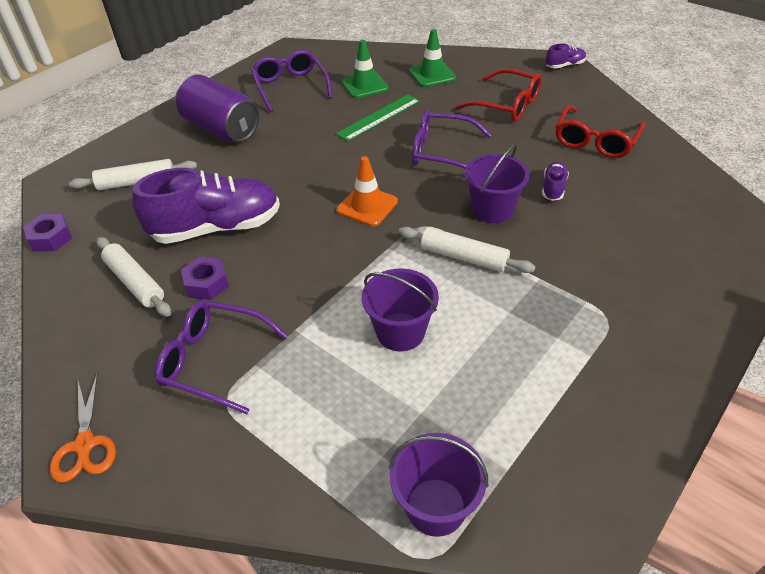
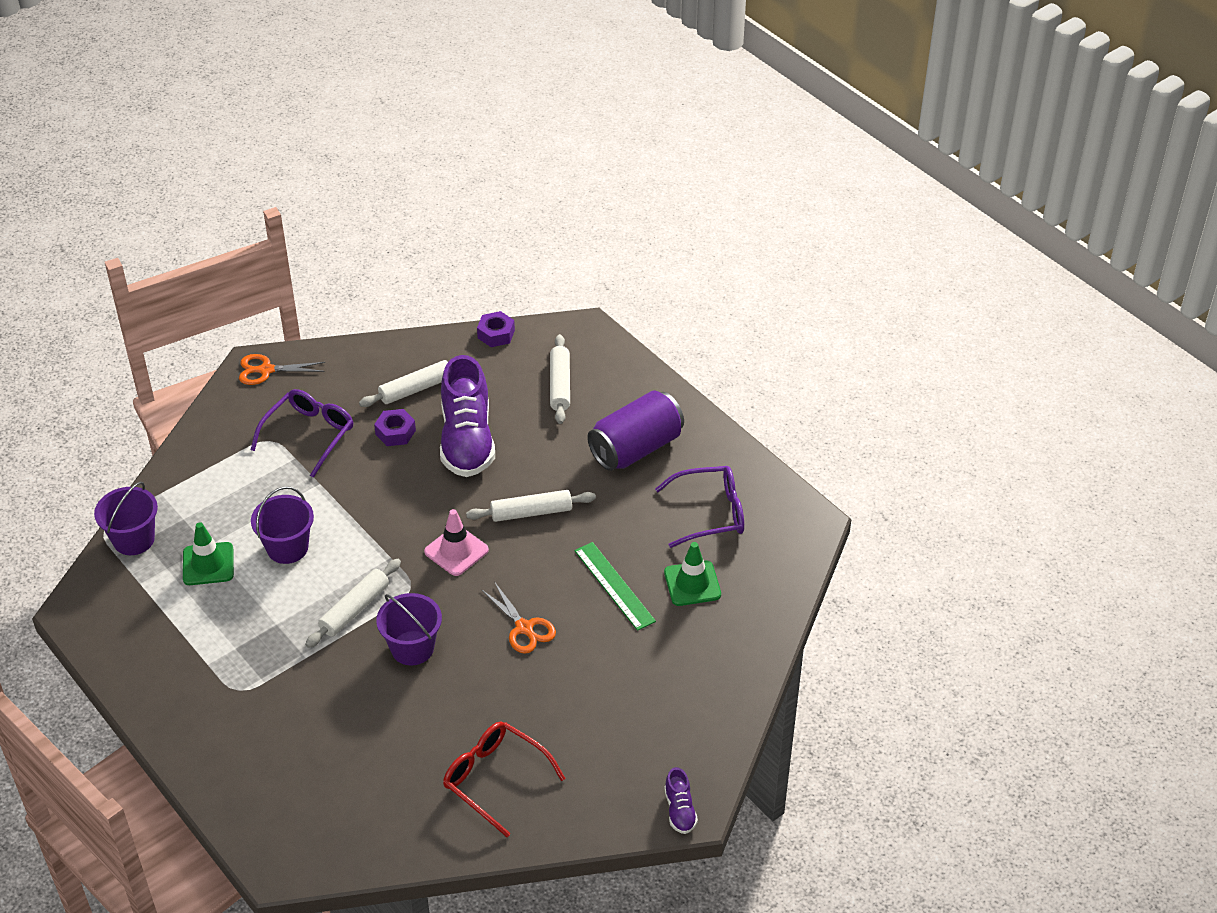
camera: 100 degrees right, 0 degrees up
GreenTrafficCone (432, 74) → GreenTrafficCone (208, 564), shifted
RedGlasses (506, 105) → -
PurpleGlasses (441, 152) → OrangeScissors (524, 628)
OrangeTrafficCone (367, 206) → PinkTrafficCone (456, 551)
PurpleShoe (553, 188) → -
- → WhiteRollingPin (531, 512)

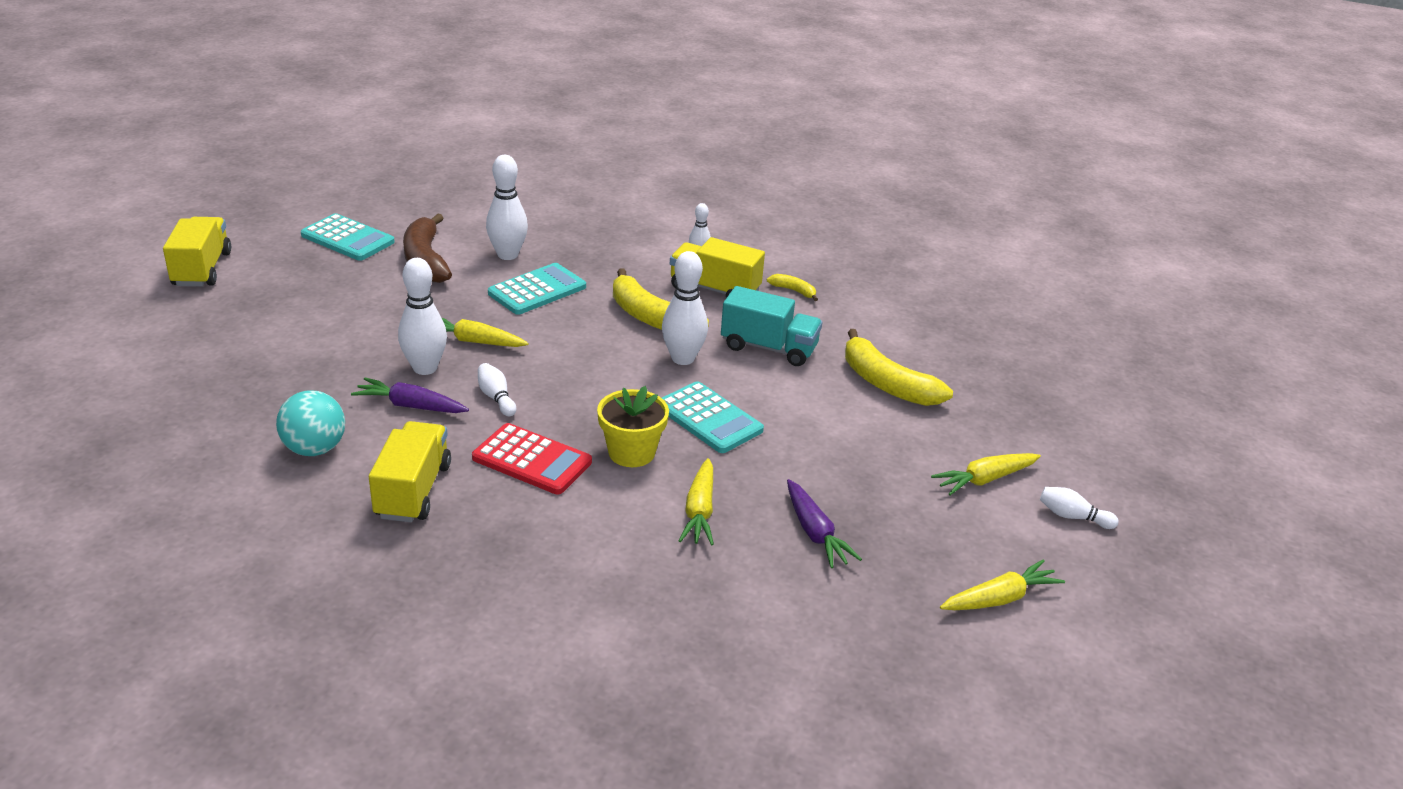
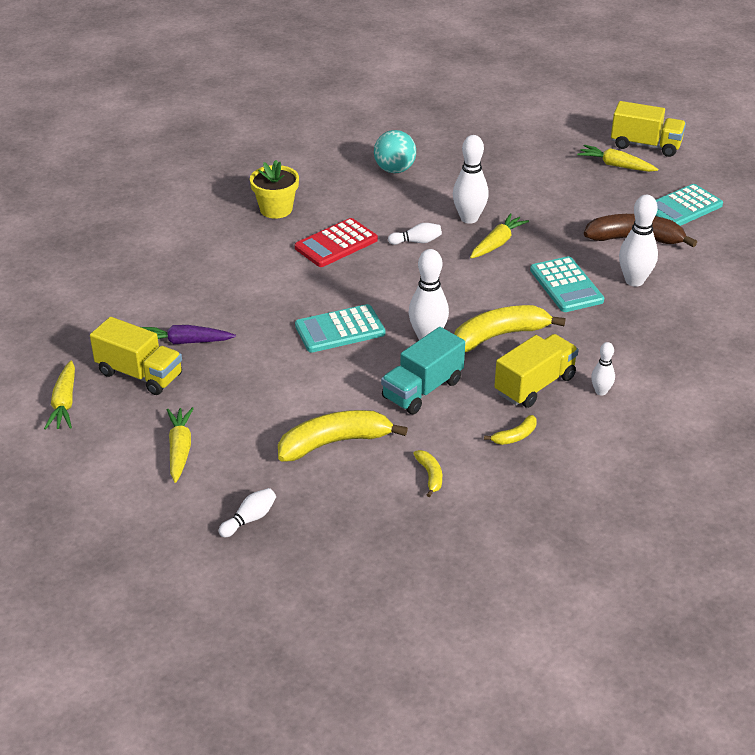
camera: 115 degrees right, 5 degrees up
PurpleCarrot (411, 406) → -
YellowFlowerPot (631, 452) → YellowFlowerPot (276, 209), shifted
YellowTruck (413, 491) → YellowTruck (140, 374), shifted
YellowCarrot (699, 511) → YellowCarrot (616, 165), shifted
WhiteBowlingPin (1072, 517) → WhiteBowlingPin (249, 519), shifted
- → YellowBanana (430, 475)

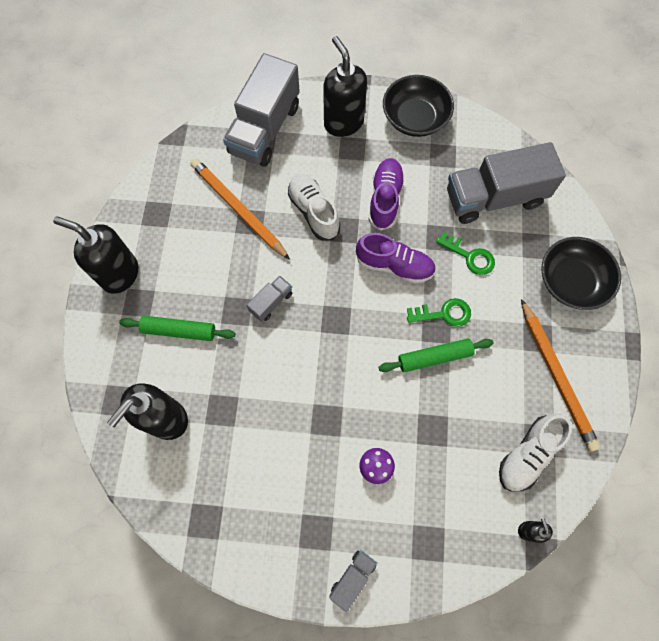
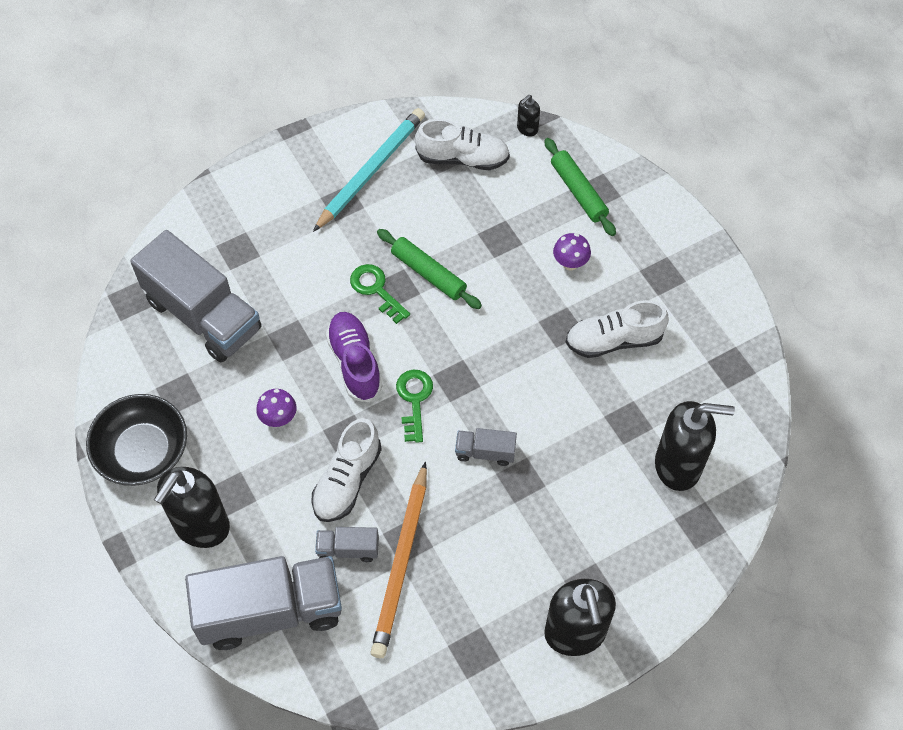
camera: 125 degrees left, 10 degrees down
PurpleShoe (385, 199) → PurpleMushroom (279, 418)
GreenKey (470, 256) → GreenKey (414, 400), shifted
BlackBowl (571, 281) → -
OrangePencil (556, 376) → TurquoisePencil (371, 171)
GreenRollingPin (179, 331) → GreenRollingPin (578, 191), shifted
GreyTruck (352, 578) → GreyTruck (348, 549), shifted
- → WhiteShoe (614, 340)

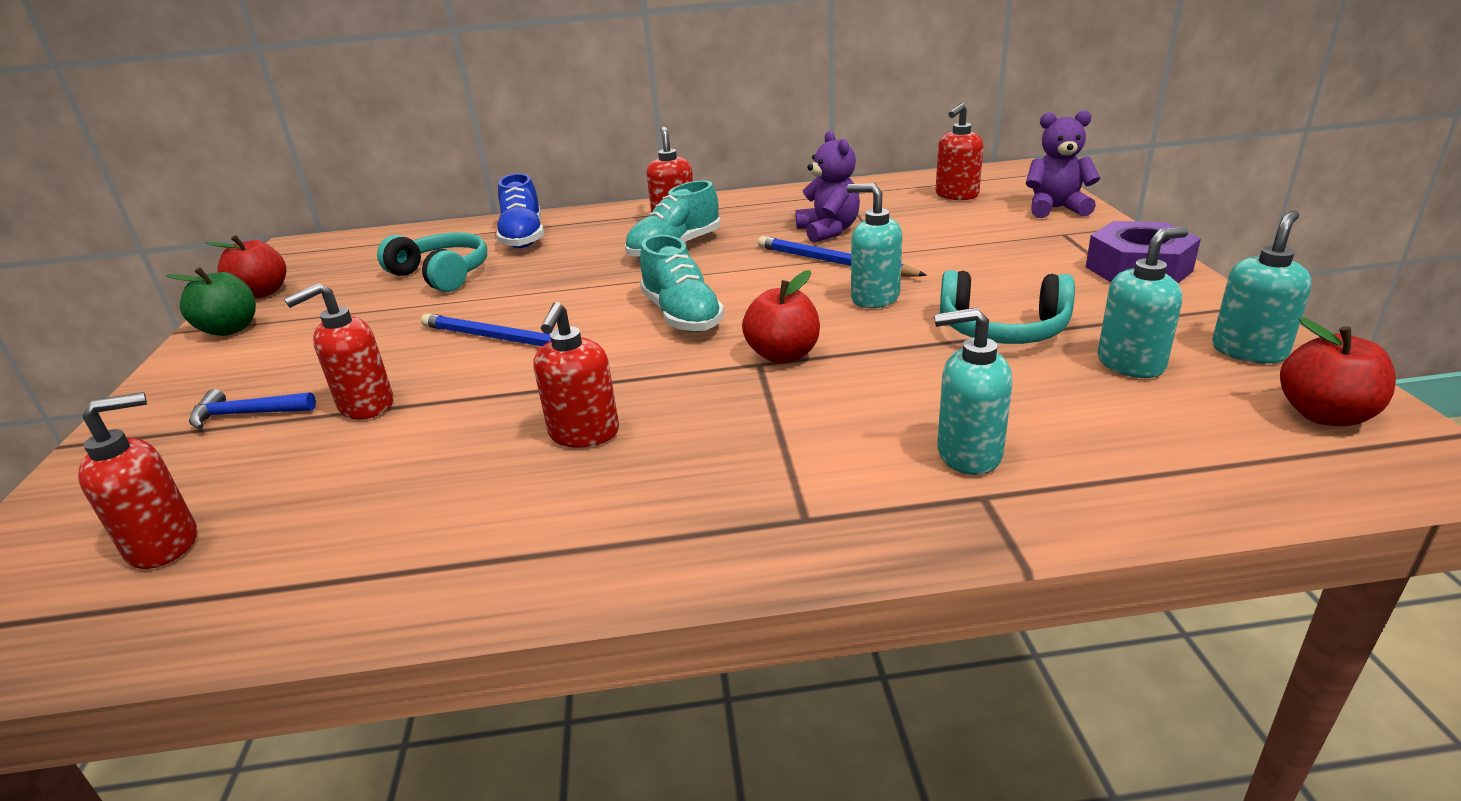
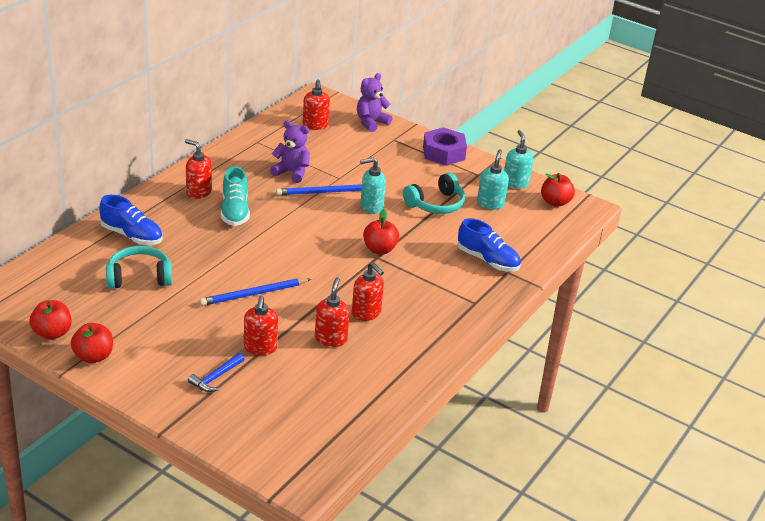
camera: 55 degrees left, 5 degrees up
TurquoiseShoe (682, 316) → -
GreenApple (230, 329) → RedApple (93, 356)
TurquoiseSoapDispenser (968, 454) → BlueShoe (487, 260)
RedSoapDispenser (164, 545) → RedSoapDispenser (331, 339), shifted

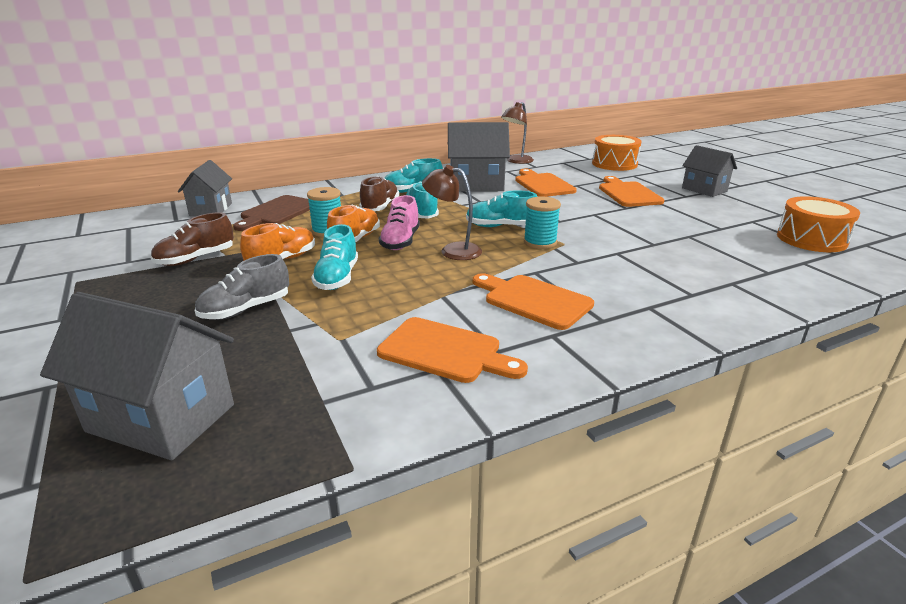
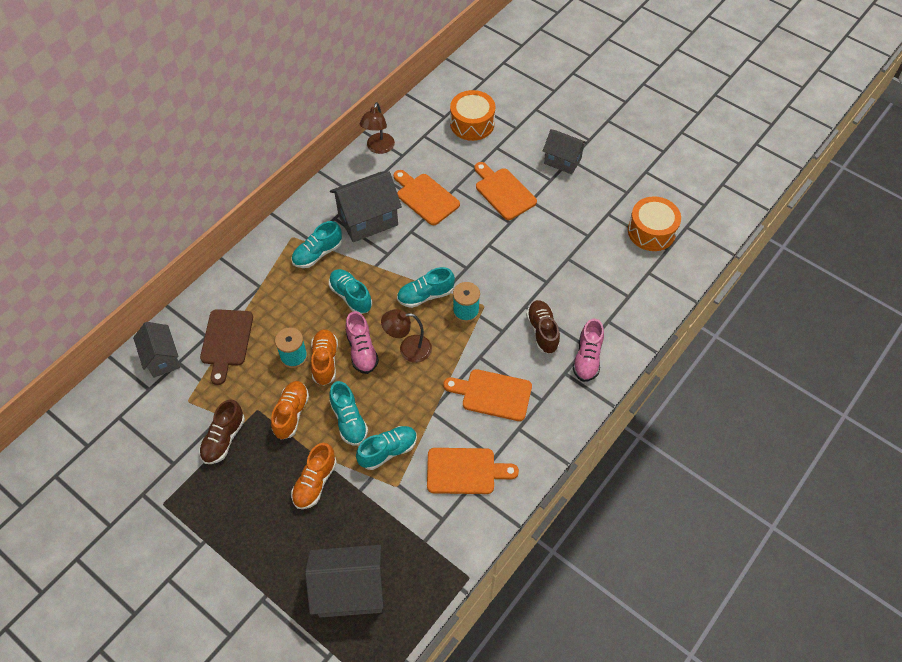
camera: 25 degrees left, 30 degrees up
BrownShoe (380, 207) → BrownShoe (542, 331), shifted
GreyShoe (246, 309) → OrangeShoe (315, 482)
- → PinkShoe (587, 358)
- → TurquoiseShoe (388, 451)

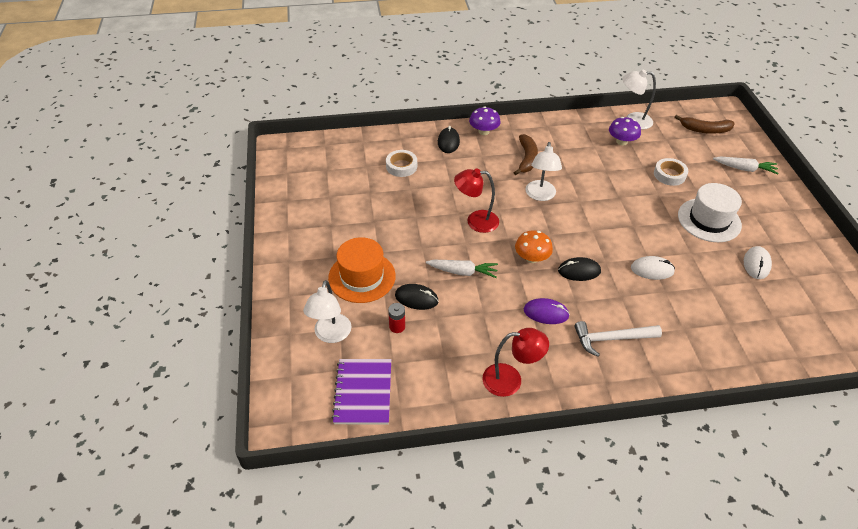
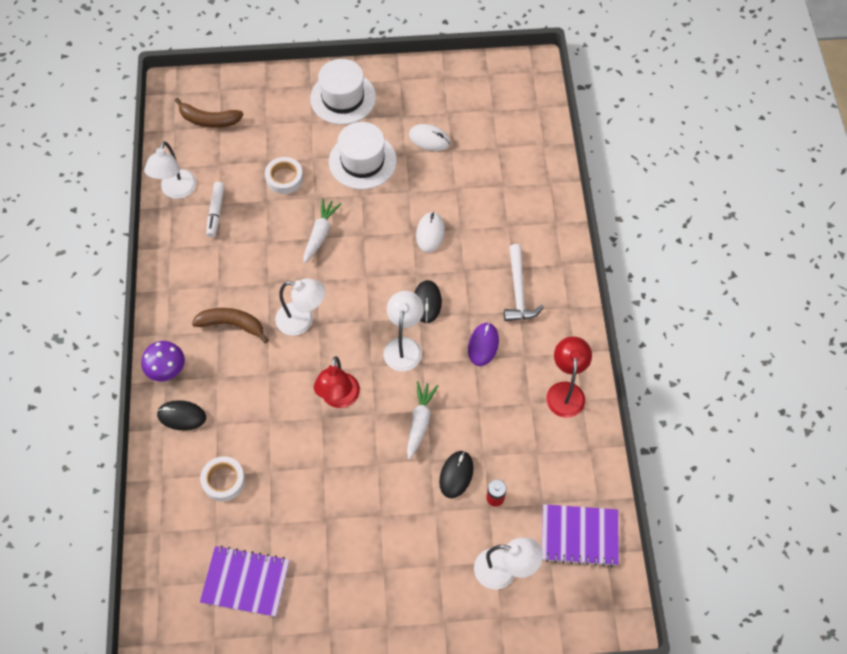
camera: 85 degrees left, 15 degrees up
BrownBanana (705, 130) → BrownBanana (209, 120), 90 degrees clockwise
PurpleMushroom (621, 141) → WhiteMarker (216, 212)
WhiteCarrot (744, 169) → WhiteCarrot (320, 234), shifted
OrangeMushroom (531, 258) → WhiteLamp (404, 346)
OrangeHat (362, 277) → -
- → WhiteHat (343, 98)
- → PurpleNotebook (245, 582)

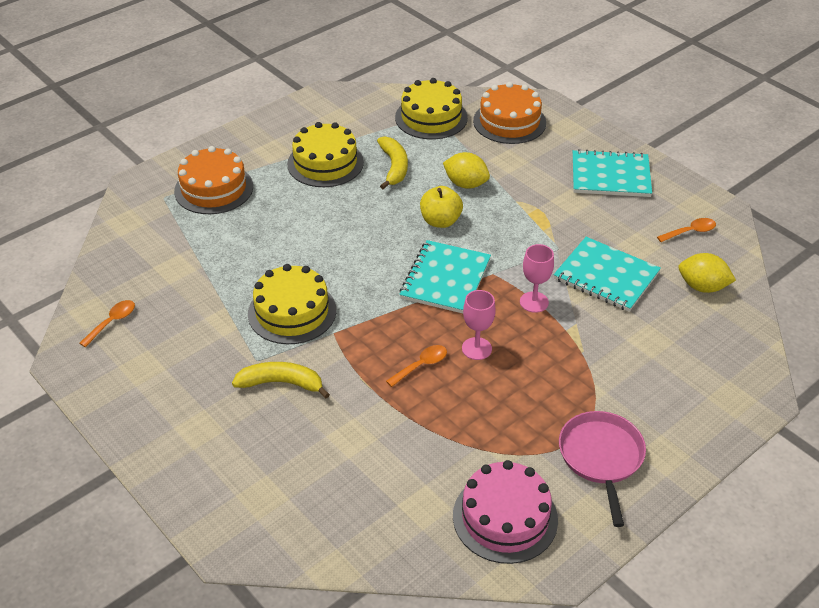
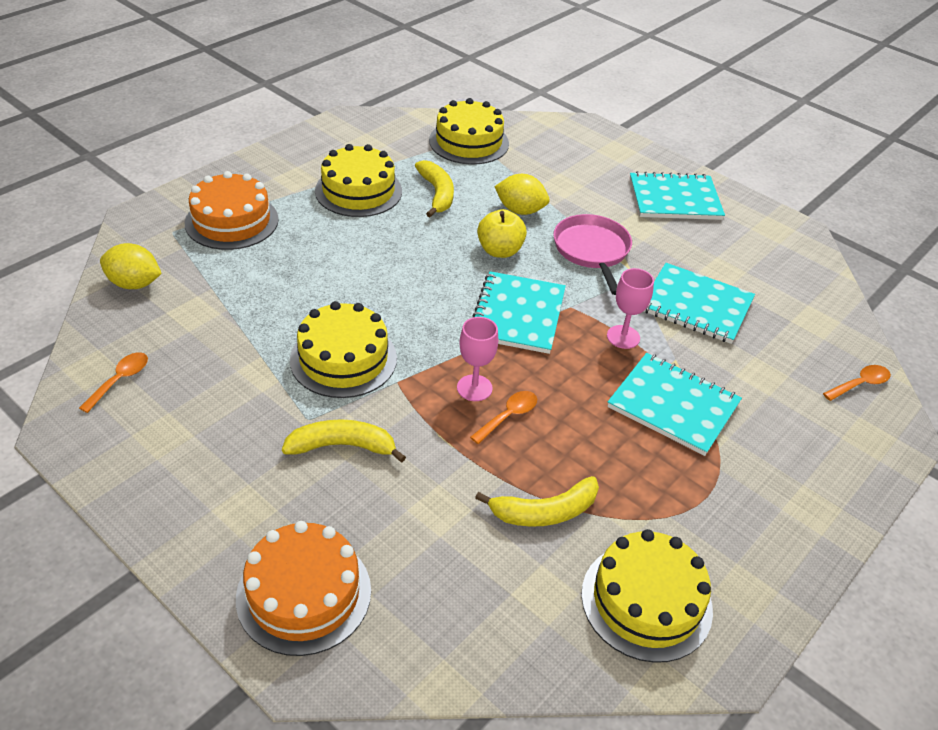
camera: 10 degrees left, 0 degrees up
OrangeCake (509, 122) → OrangeCake (304, 594), shifted
OrangeSpoon (690, 232) → OrangeSpoon (860, 384), shifted
YellowLemon (702, 287) → YellowLemon (134, 284), shifted
PinkGoblet (476, 348) → PinkGoblet (474, 388), shifted
PinkPan (601, 457) → PinkPan (592, 250), shifted
PinkCake (505, 517) → YellowCake (646, 601)
- → TurquoiseNotebook (673, 405)
- → YellowBanana (544, 512)

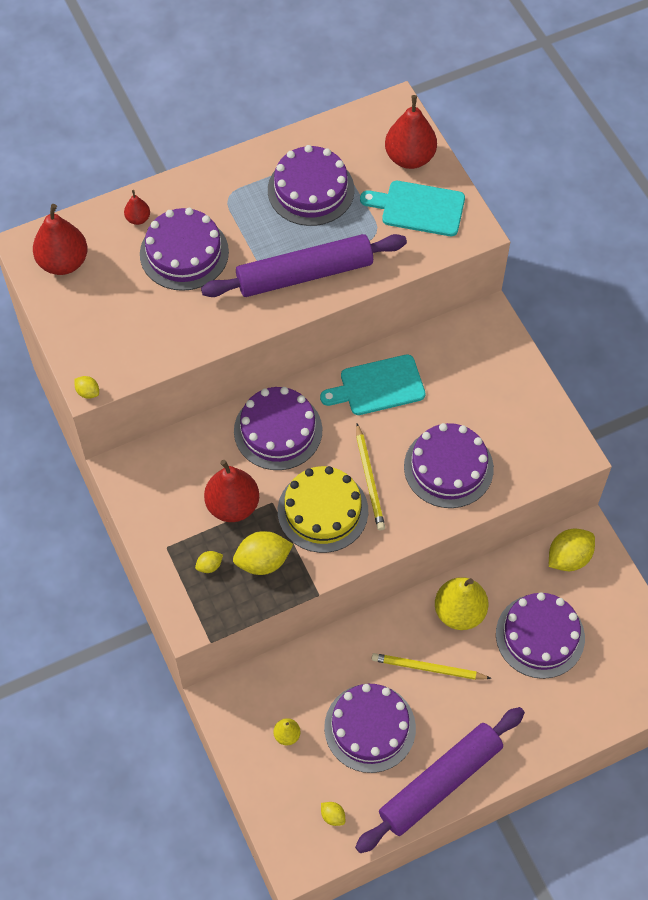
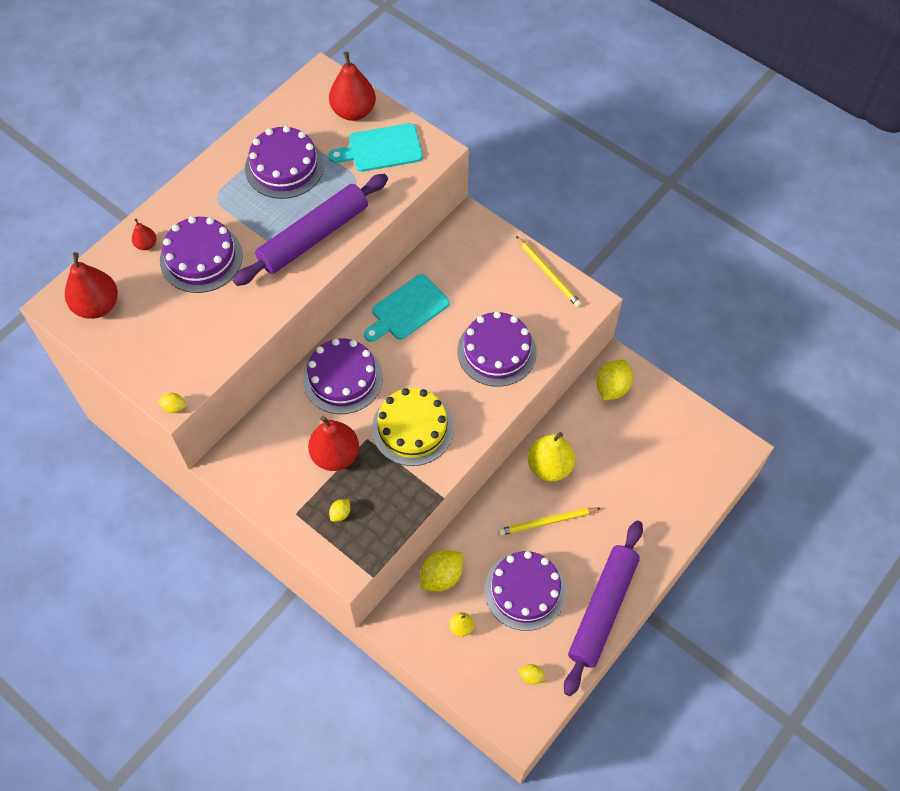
camera: 25 degrees left, 0 degrees up
YellowPencil (369, 479) → YellowPencil (548, 273), shifted
YellowLemon (263, 561) → YellowLemon (441, 576), shifted
PurpleCake (540, 636) → -

